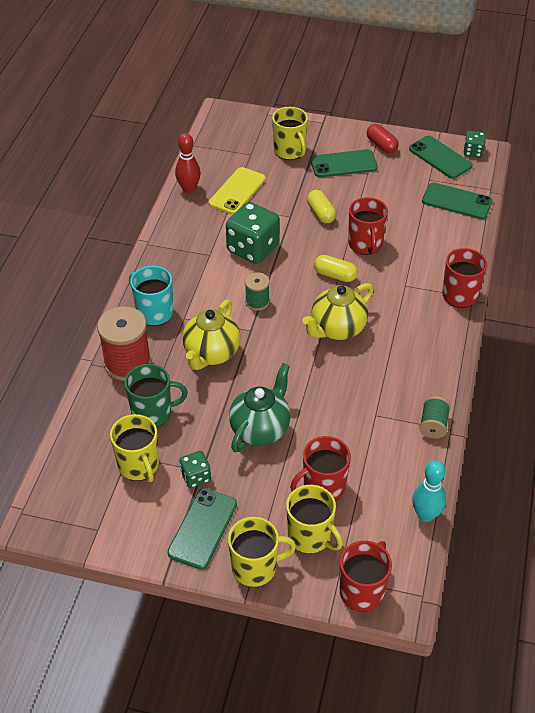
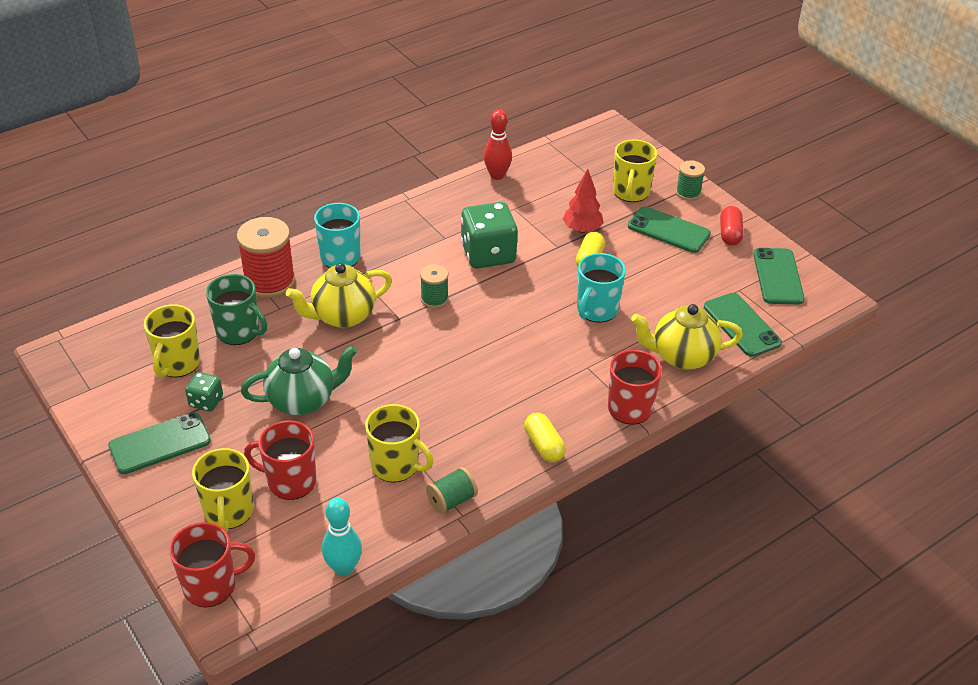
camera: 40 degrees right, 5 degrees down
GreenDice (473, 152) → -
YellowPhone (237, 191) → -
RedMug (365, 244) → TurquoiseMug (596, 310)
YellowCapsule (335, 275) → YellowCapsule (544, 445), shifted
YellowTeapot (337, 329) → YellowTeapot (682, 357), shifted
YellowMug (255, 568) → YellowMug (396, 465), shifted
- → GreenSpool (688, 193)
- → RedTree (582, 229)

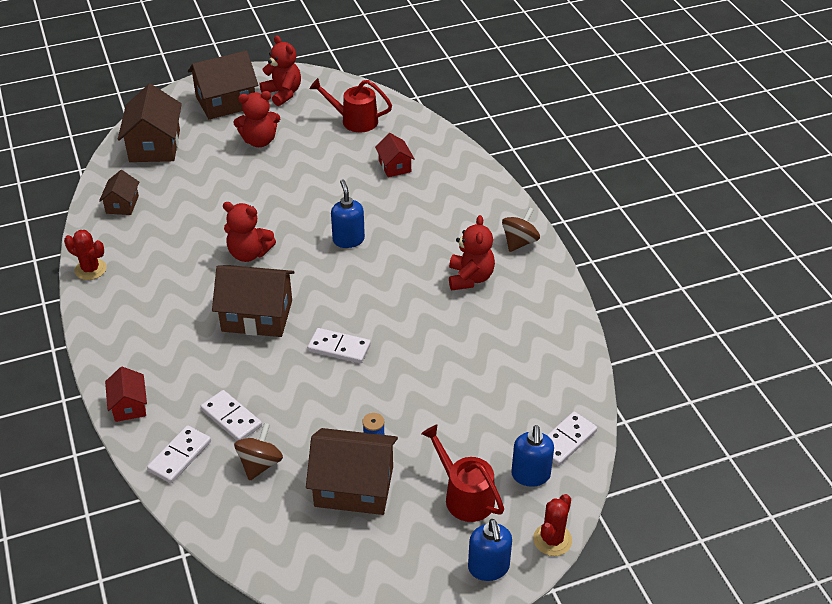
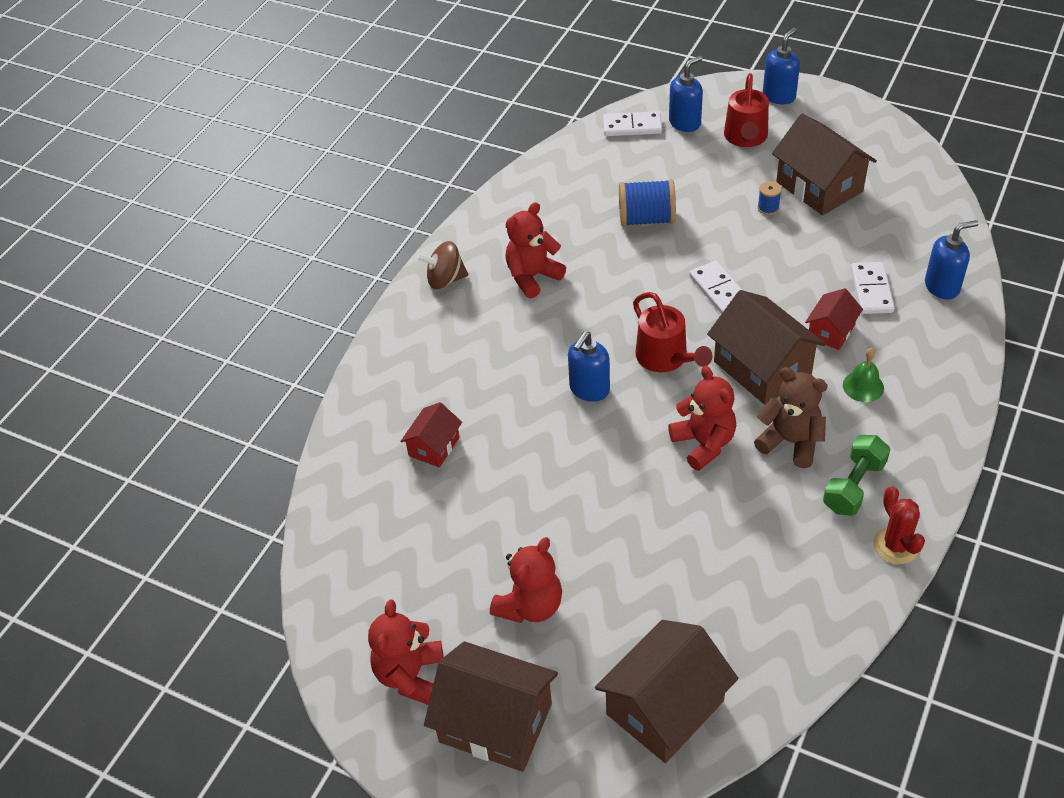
camera: 130 degrees left, 5 degrees up
RedWateringCan (354, 121) → RedWateringCan (666, 358), shifted
RedTeddyBear (259, 141) → RedTeddyBear (530, 605), 90 degrees clockwise
BrownHouse (122, 204) → -
RedHouse (129, 405) → RedHouse (831, 331), shifted
BrownSpinningTop (260, 464) → -
WhiteDomino (180, 456) → BlueSoapDispenser (942, 286)
RedCactus (552, 540) → -
- → BlueSpool (646, 219)
- → GreenBell (863, 386)
- → BrownTeddyBear (790, 442)
- → GreenDumbbell (854, 486)

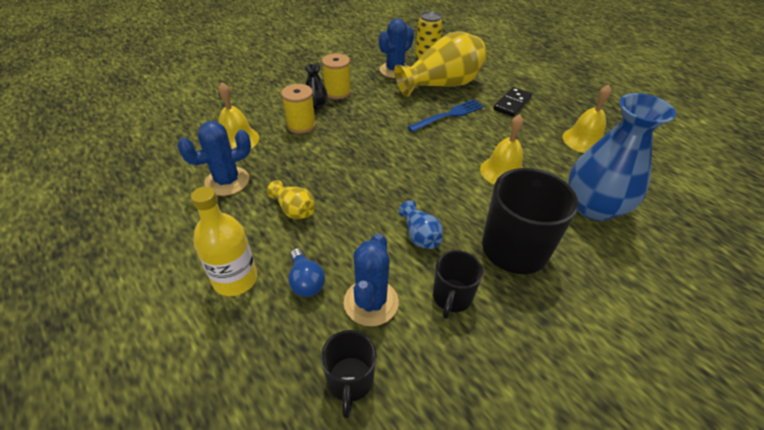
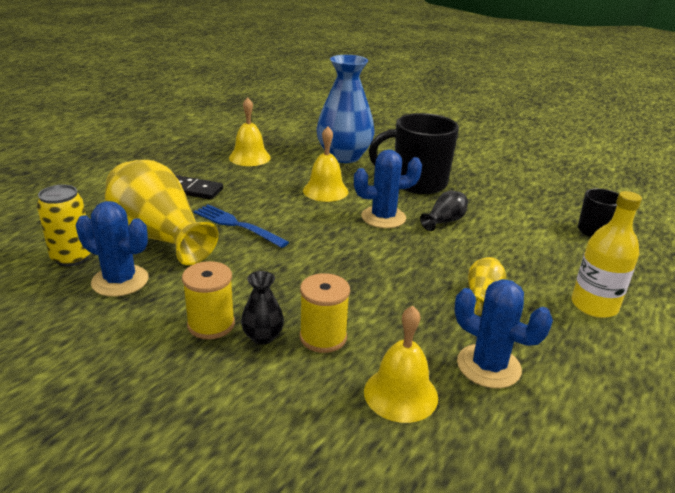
camera: 110 degrees left, 15 degrees down
BlueVase (420, 235) → BlackVase (444, 221)
BlueCactus (371, 302) → BlueCactus (383, 217), shifted
BlueLightBulb (306, 281) → -
BlackMug (452, 297) → -

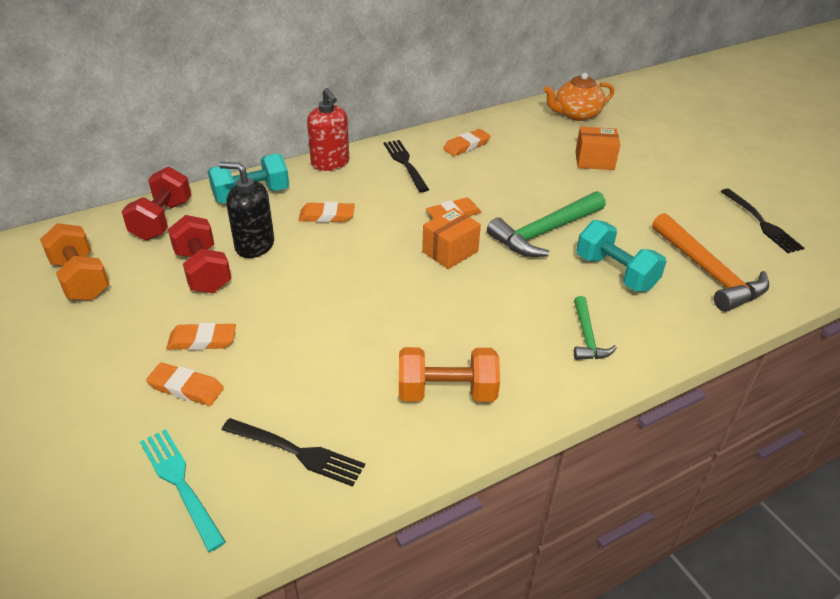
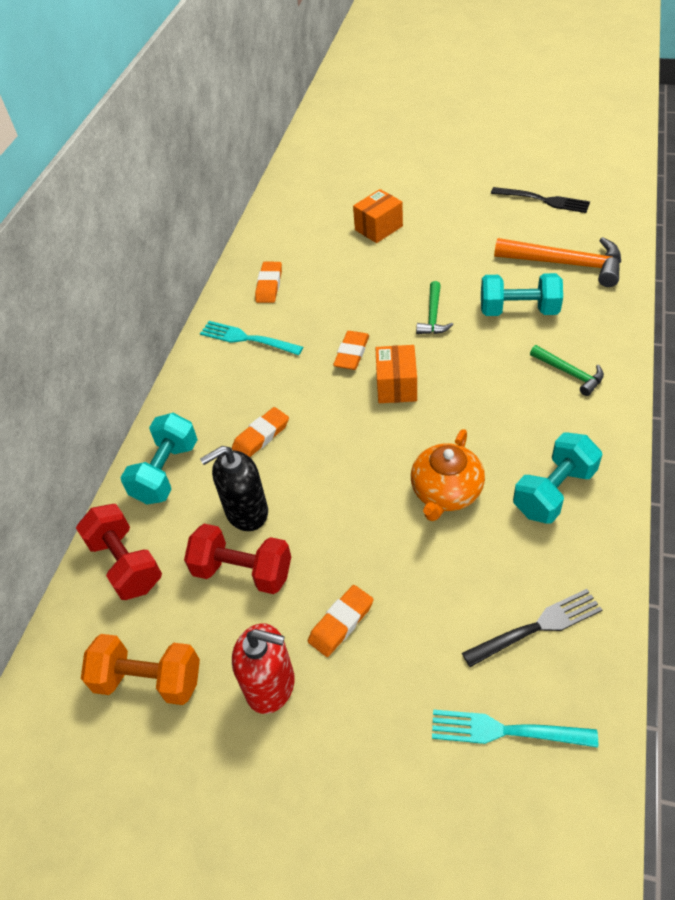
camera: 40 degrees left, 10 degrees up
OrangeTeapot (576, 114) → OrangeTeapot (446, 492), shifted
RedSoapDispenser (330, 163) → RedSoapDispenser (271, 685), shifted
BlackFork (405, 163) → TurquoiseFork (246, 338)
GreenHammer (545, 232) → GreenHammer (433, 316), x0.55
OrangeDumbbell (447, 392) → TurquoiseDumbbell (554, 491)
OrangeEraser (186, 388) → -

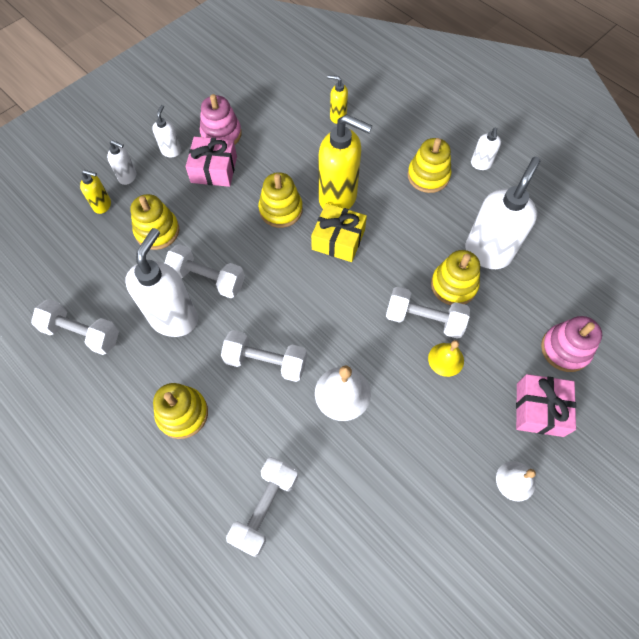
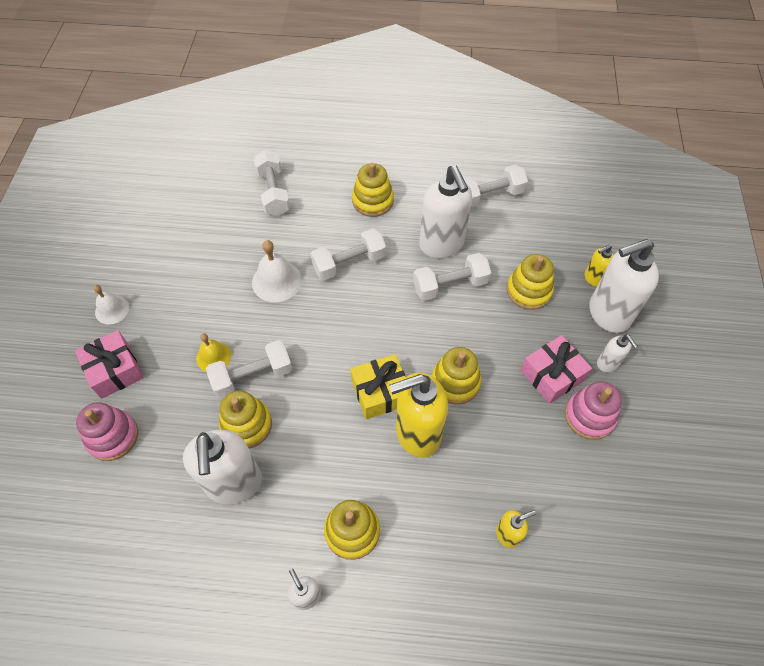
camera: 140 degrees right, 5 degrees down
WhiteSoapDispenser (128, 177) → WhiteSoapDispenser (608, 314), x2.09

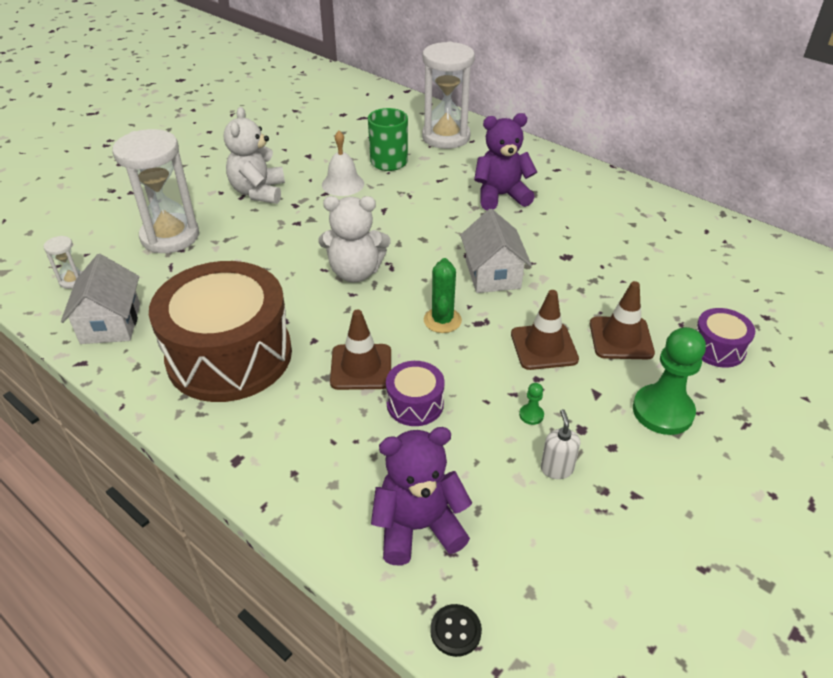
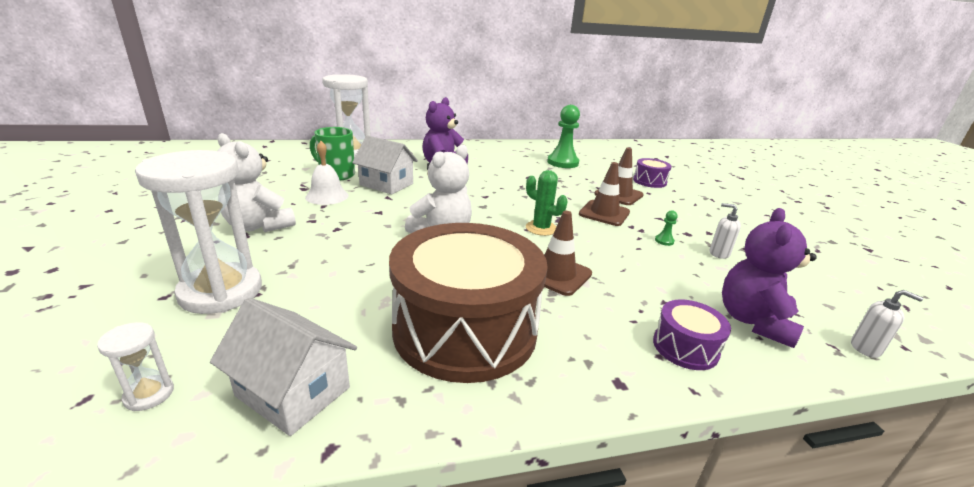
camera: 55 degrees left, 15 degrees down
WhiteHouse (493, 274) → WhiteHouse (386, 184), shifted
GreenPawn (662, 411) → GreenPawn (562, 162), shifted
PurpleDrum (415, 404) → PurpleDrum (685, 347), shifted
BlackButton (455, 631) → WhiteSoapDispenser (865, 348)

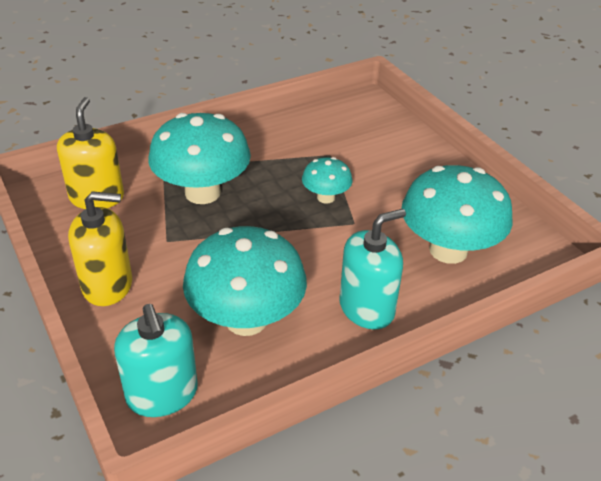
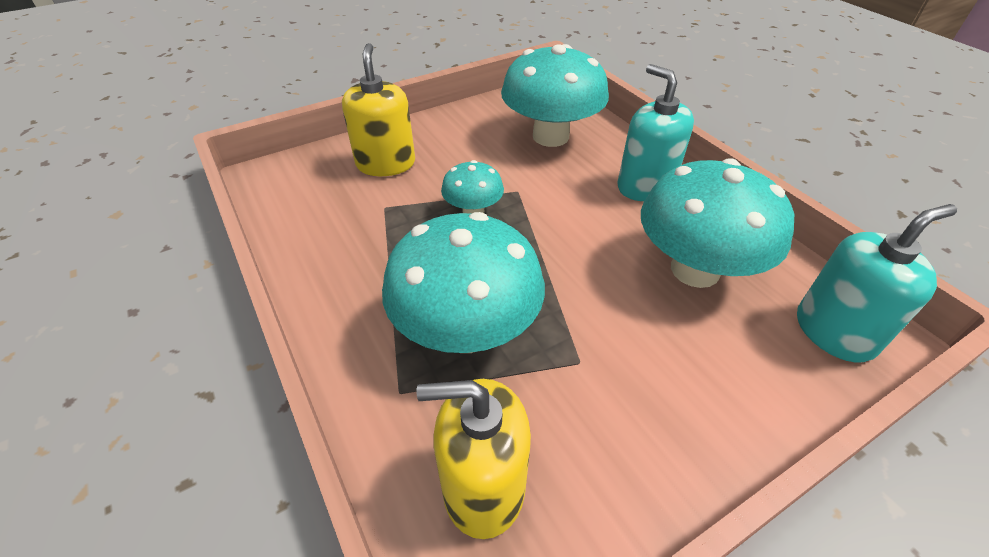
camera: 90 degrees left, 5 degrees up
YellowSoapDispenser (107, 285) → YellowSoapDispenser (386, 163), shifted

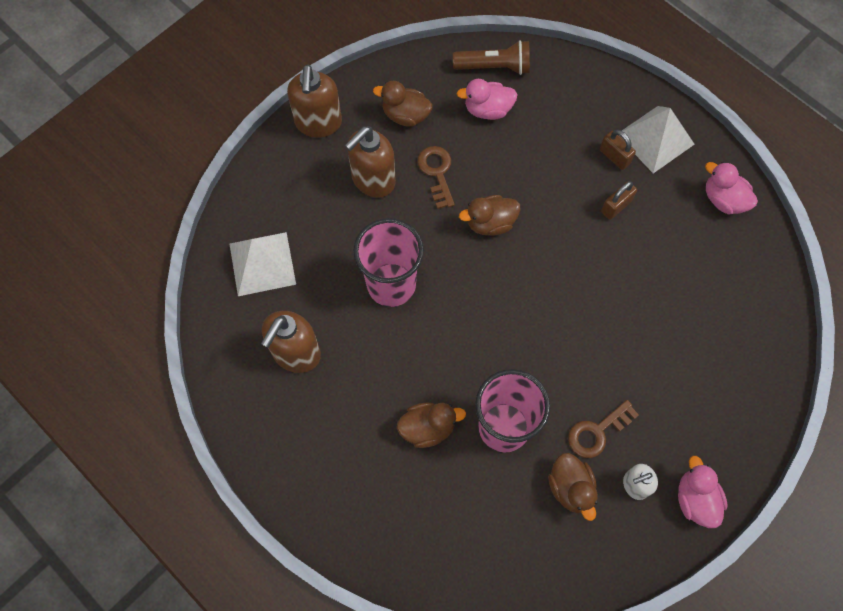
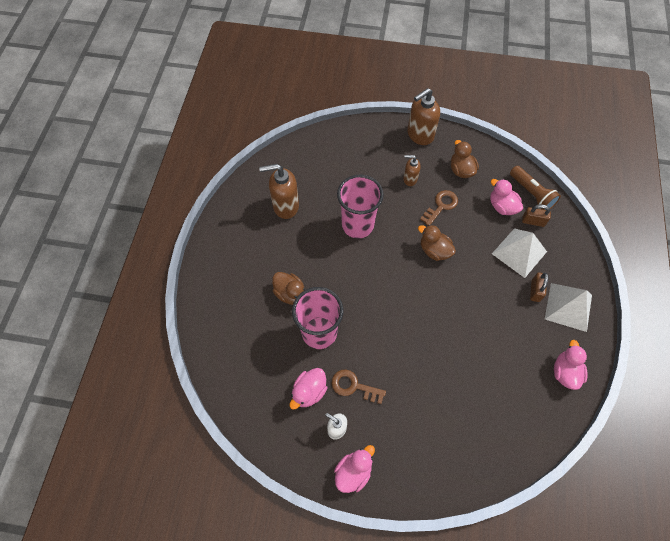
camera: 55 degrees right, 5 degrees down
BrownSoapDispenser (373, 180) → BrownSoapDispenser (409, 179), x0.57
BrownPadlock (616, 206) → BrownPadlock (533, 221), shifted
WhitePyramid (262, 263) → WhitePyramid (519, 252), shifted
BrownDuck (570, 488) → PinkDuck (309, 391)

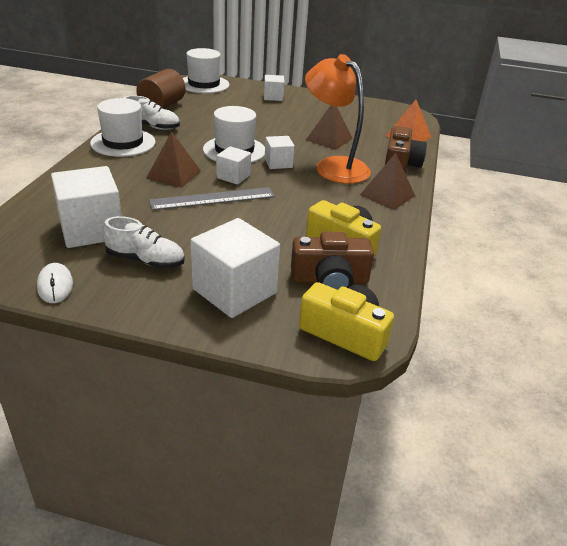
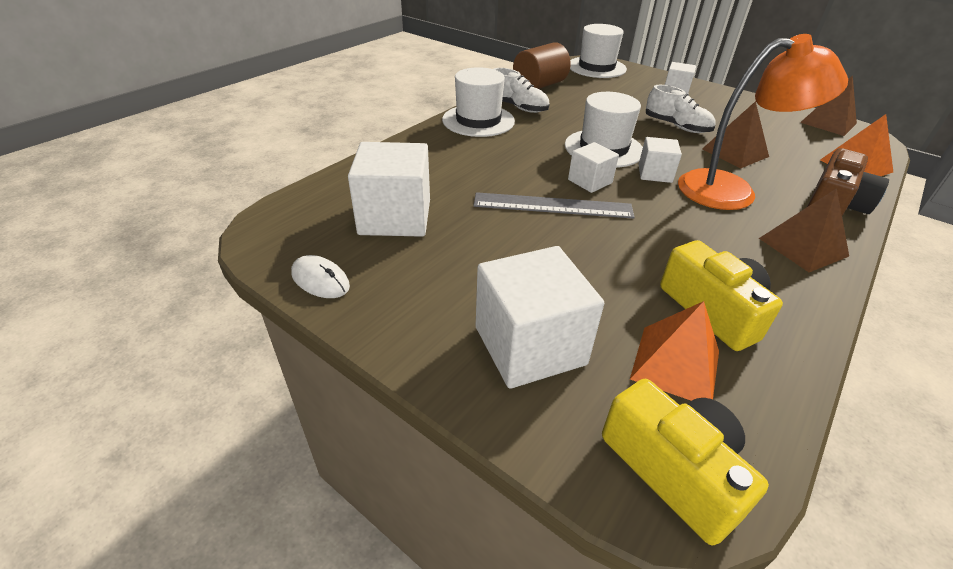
camera: 25 degrees right, 5 degrees up
OrangeLamp (334, 166) → OrangeLamp (731, 190), 105 degrees clockwise
BrownPyramid (173, 174) → BrownPyramid (828, 123), shifted
WhiteShoe (146, 260) → WhiteShoe (677, 126), shifted
BrownCamera (330, 280) → OrangePyramid (675, 364)
WhiteMouse (55, 285) → WhiteMouse (320, 280), 60 degrees counterclockwise

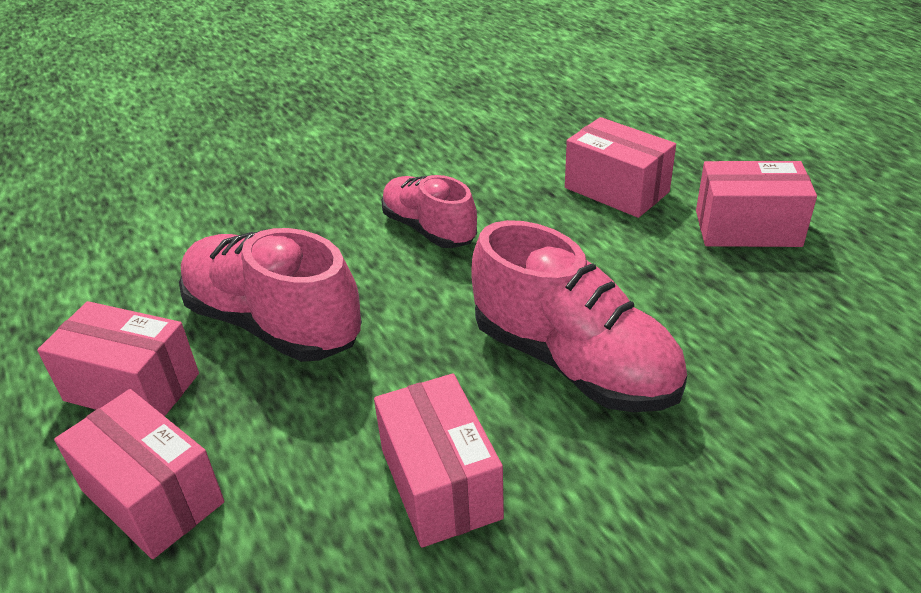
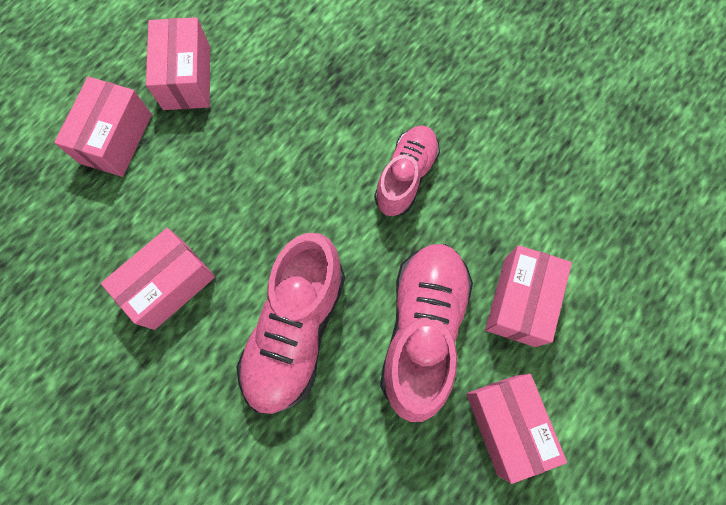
camera: 65 degrees right, 35 degrees up
PinkShoe (273, 323) → PinkShoe (422, 330), shifted

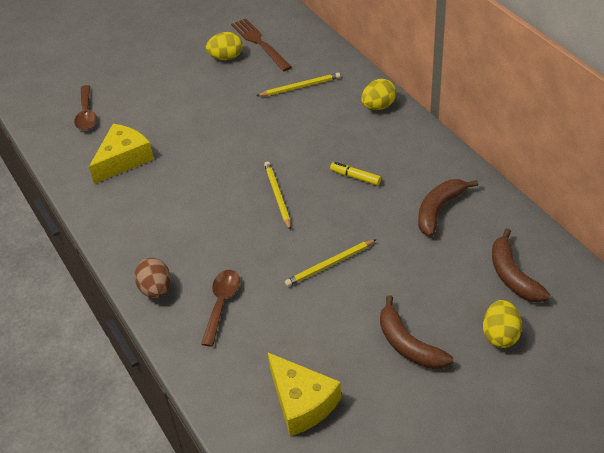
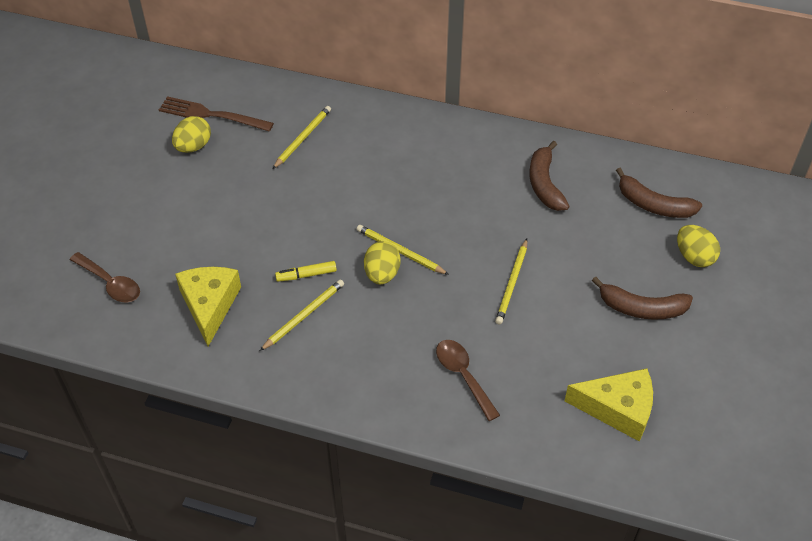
camera: 45 degrees left, 5 degrees up
YellowEgg (378, 106) → YellowEgg (382, 274), shifted
YellowMarker (355, 177) → YellowMarker (306, 275), shifted
BrownEgg (156, 289) → -
- → YellowPencil (304, 315)

